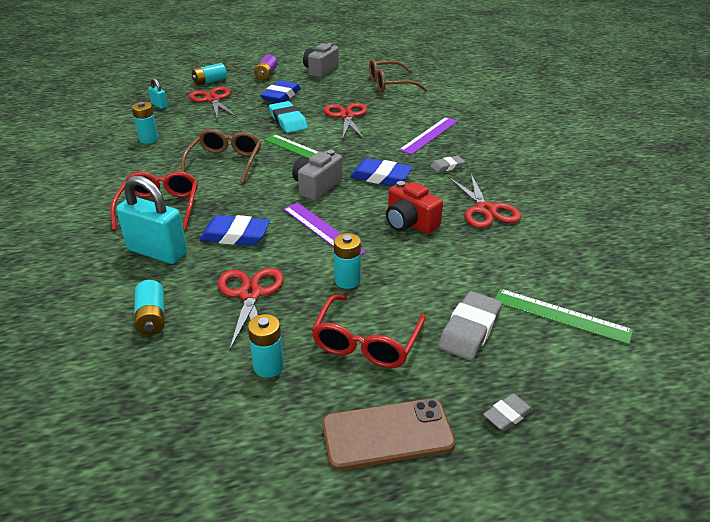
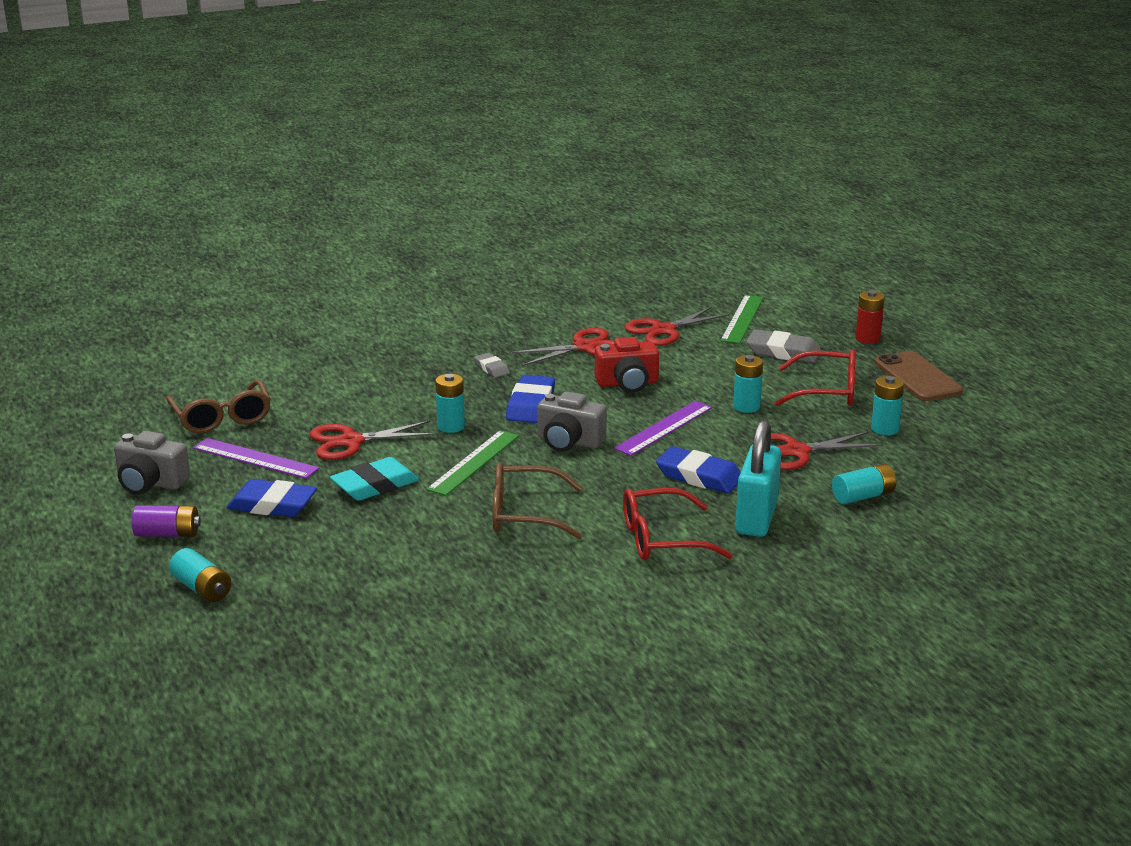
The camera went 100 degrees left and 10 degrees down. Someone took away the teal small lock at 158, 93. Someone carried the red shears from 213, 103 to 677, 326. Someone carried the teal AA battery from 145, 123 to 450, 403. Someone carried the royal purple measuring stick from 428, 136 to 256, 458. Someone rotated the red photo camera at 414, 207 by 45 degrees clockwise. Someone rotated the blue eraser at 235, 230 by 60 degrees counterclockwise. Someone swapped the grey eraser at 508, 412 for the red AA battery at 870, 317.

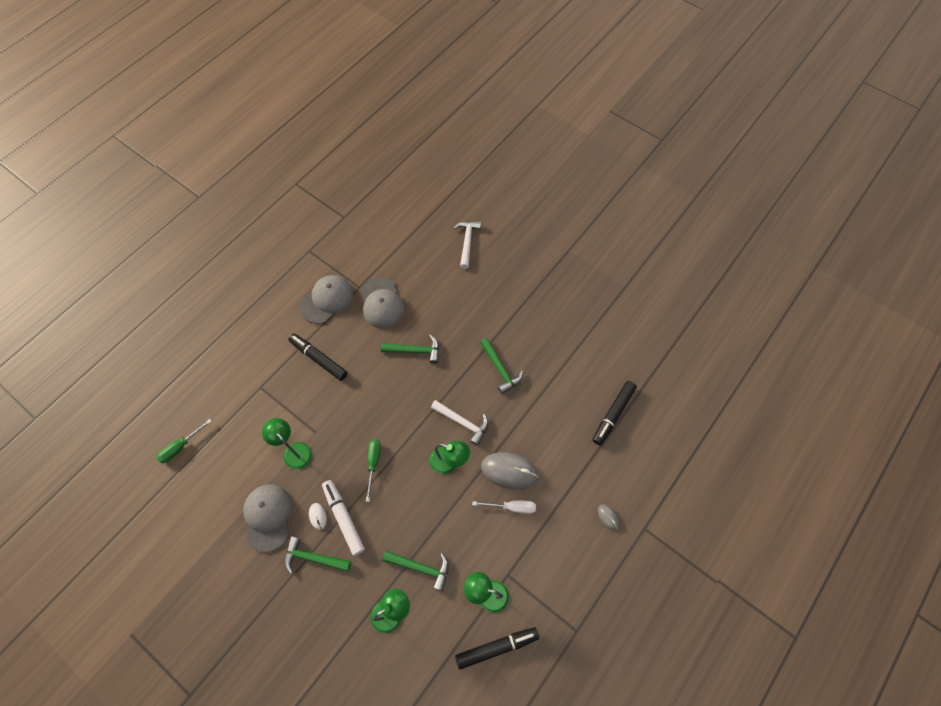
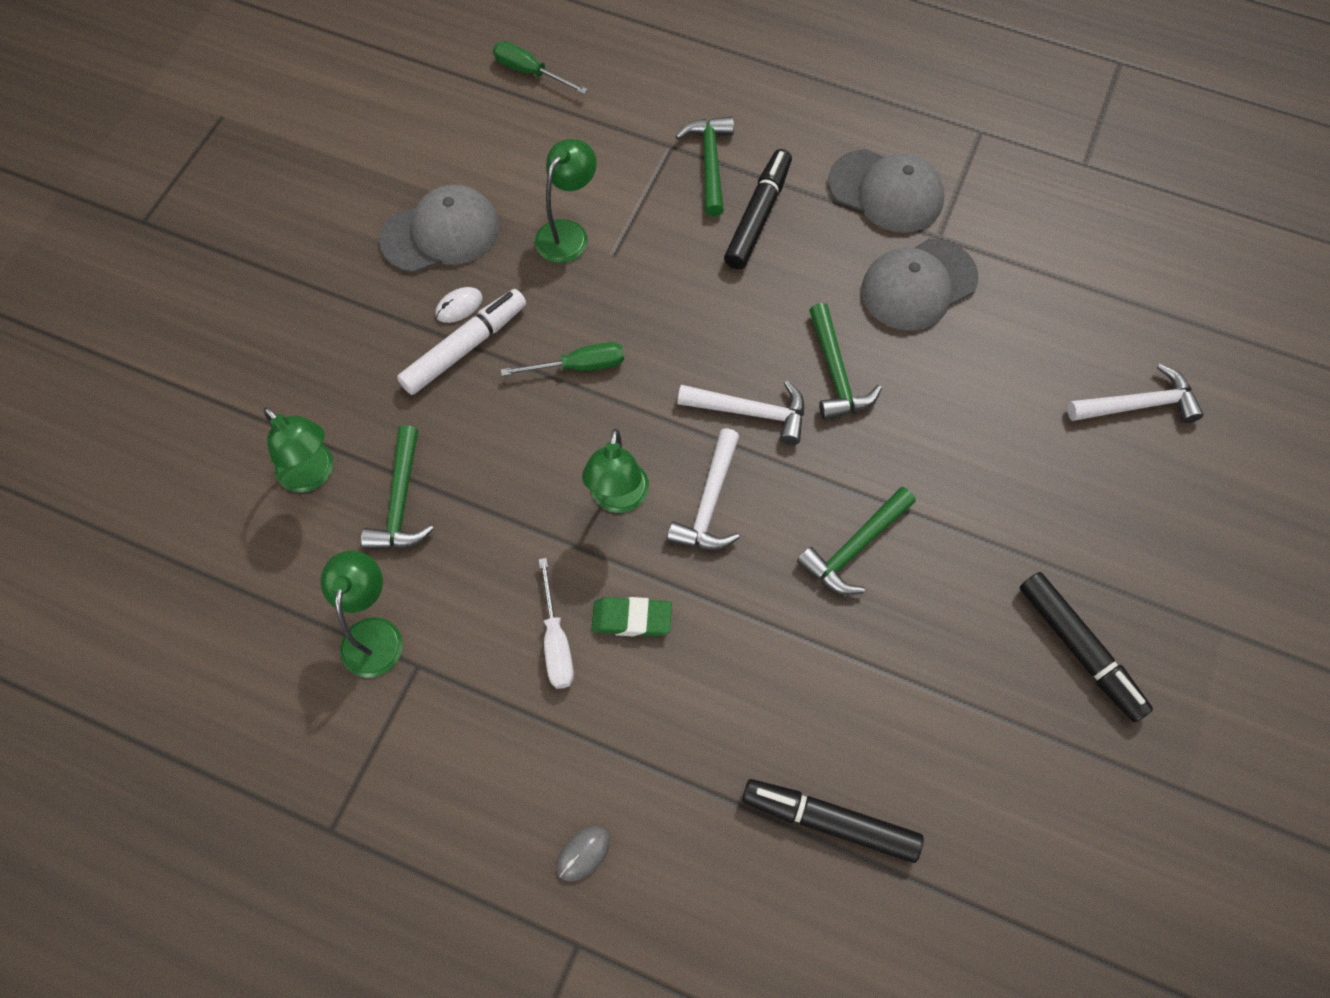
The camera went 75 degrees right and 0 degrees up. Someone swapped the grey PC mouse at 510, 470 for the leaf-green eraser at 631, 617. Someone carried the leaf-green hammer from 317, 555 to 704, 167. Someone carried the jet-black felt pen from 497, 648 to 1086, 647. Someone put down the snow-white hammer at 740, 413.

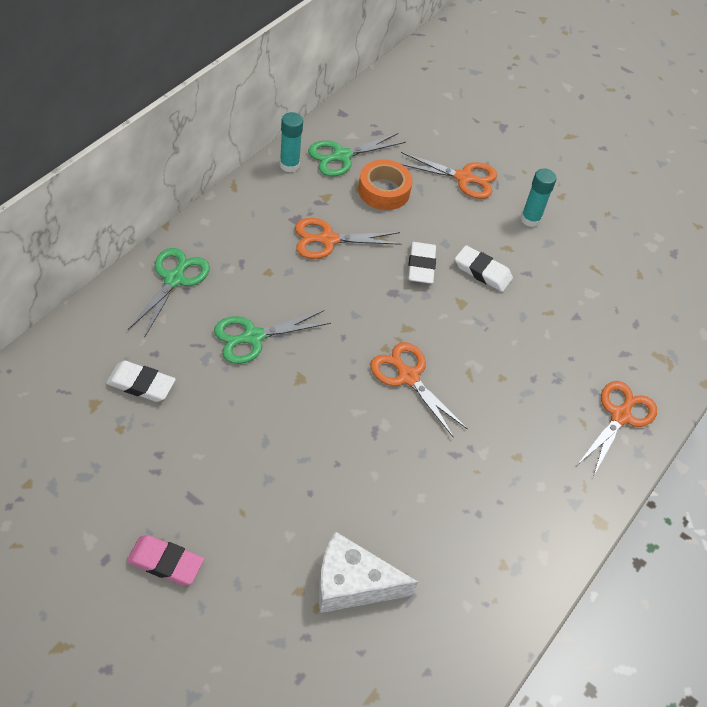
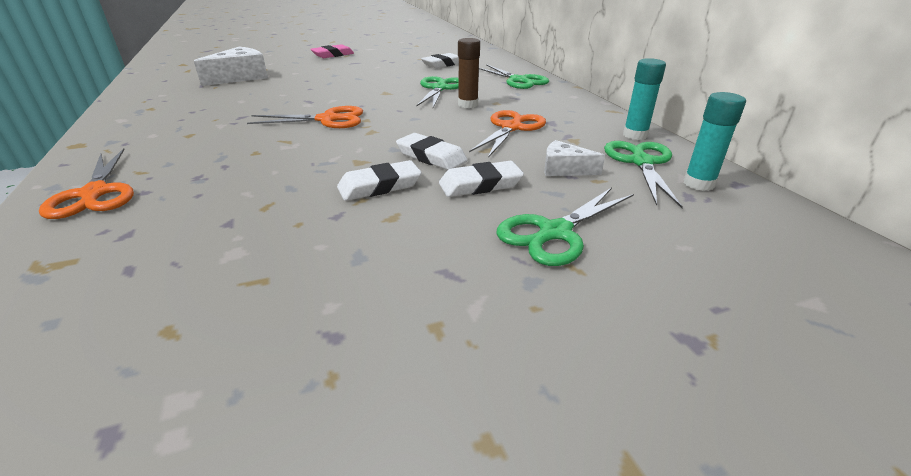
The camera went 130 degrees right and 20 degrees down. Someone repainted the bright orange shears at 448, 175, which became the leaf-green shears at 565, 226. Someone swapped the bright orange sticky tape at 385, 184 for the snow-white cheese wedge at 574, 158. Someone carried the teal stick of glue from 539, 197 to 714, 141. Someone put down the dark brown stick of glue at 469, 73. Someone put down the snow-white eraser at 481, 179.

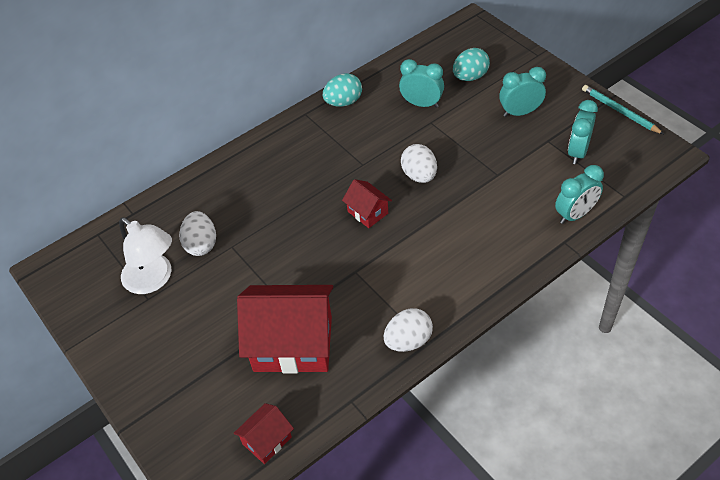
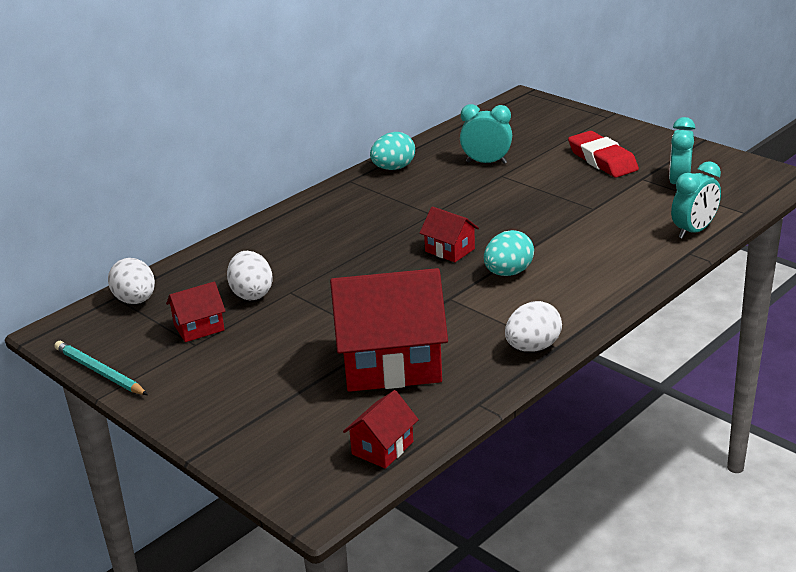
The camera went 10 degrees left and 20 degrees down. Someone carried the teal toy egg from 471, 64 to 509, 253. Someone swapped the teal alarm clock at 522, 92 for the red eraser at 603, 154. Someone carried the teal lead pencil from 623, 109 to 101, 368. Someone carried the snow-white toy egg from 419, 163 to 131, 281. Someone swapped the snow-white reading lamp at 145, 255 for the red cottage at 196, 311.

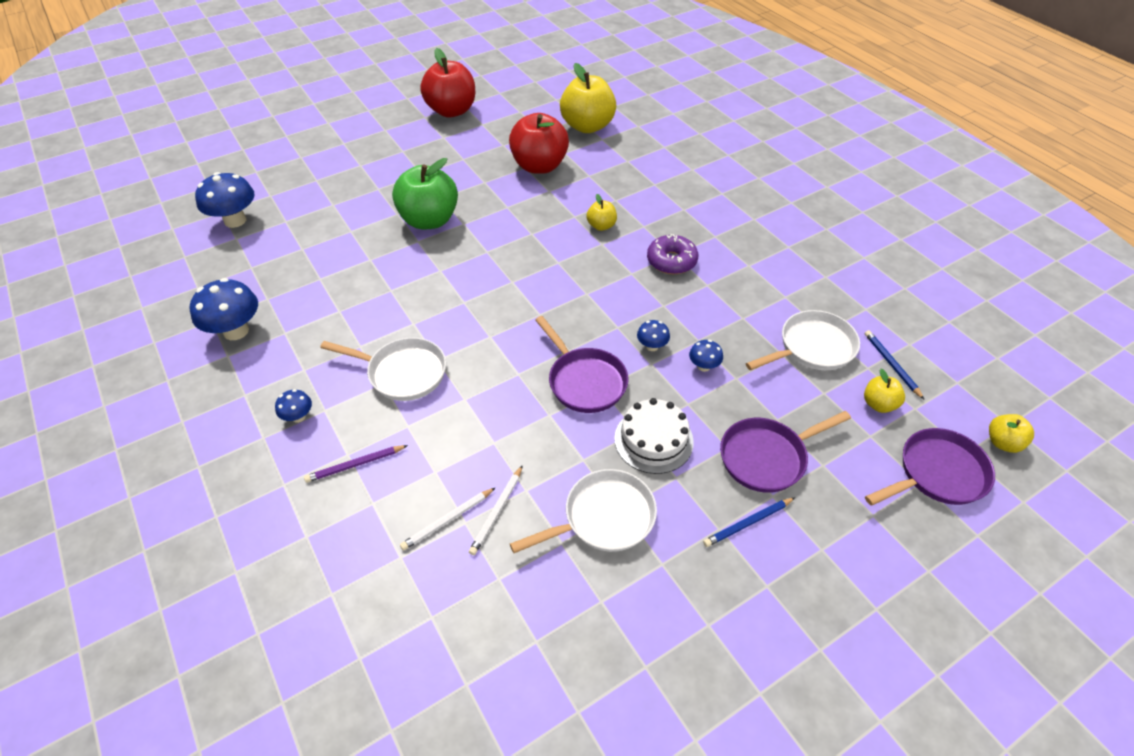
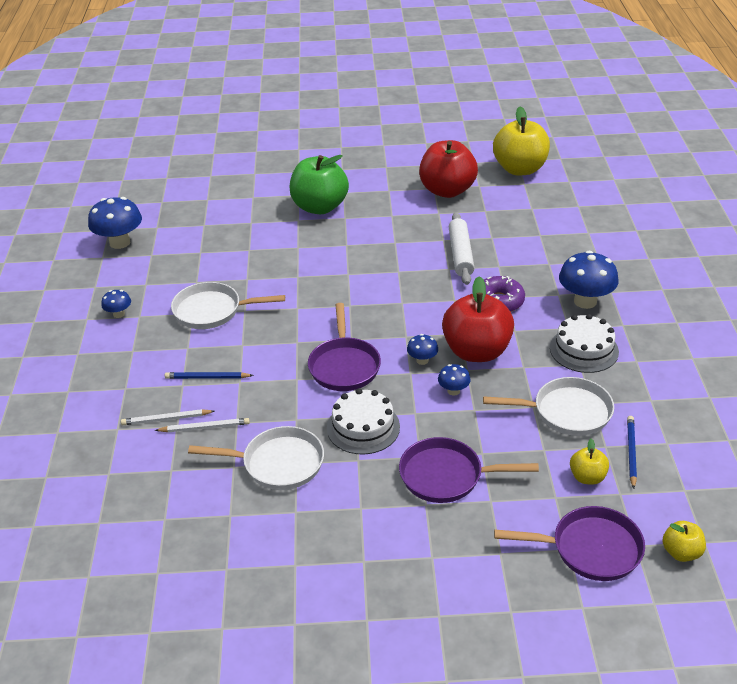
The camera went 30 degrees right and 10 degrees down. Someone carried the red apple from 447, 82 to 478, 319. Someone carried the blue toadstool from 225, 200 to 589, 280. Someone swapped the golden apple at 602, 212 for the snow-white dough roller at 462, 248. Someone rotated the snow-white pan at 383, 369 by 135 degrees clockwise. Someone took away the royal purple lead pencil at 356, 464. Someone rotated the snow-white lead pencil at 496, 510 by 150 degrees counterclockwise. Someone carried the blue lead pencil from 749, 522 to 209, 375. Someone put down the snow-white cake at 584, 343.

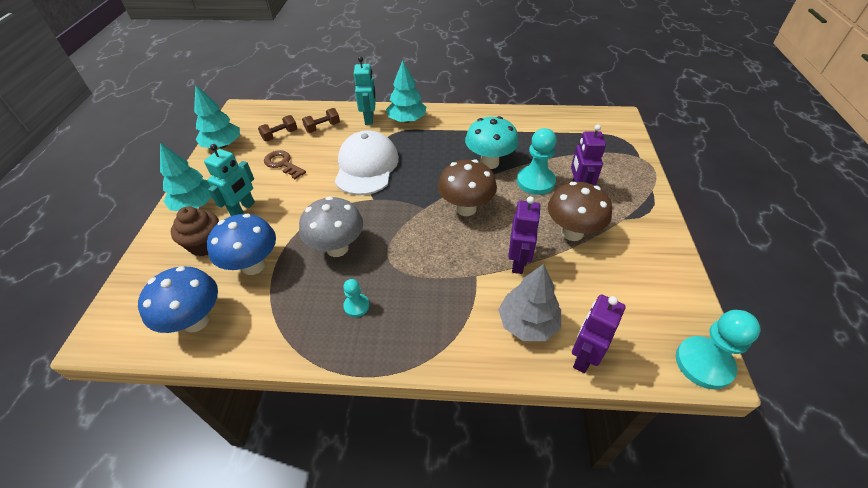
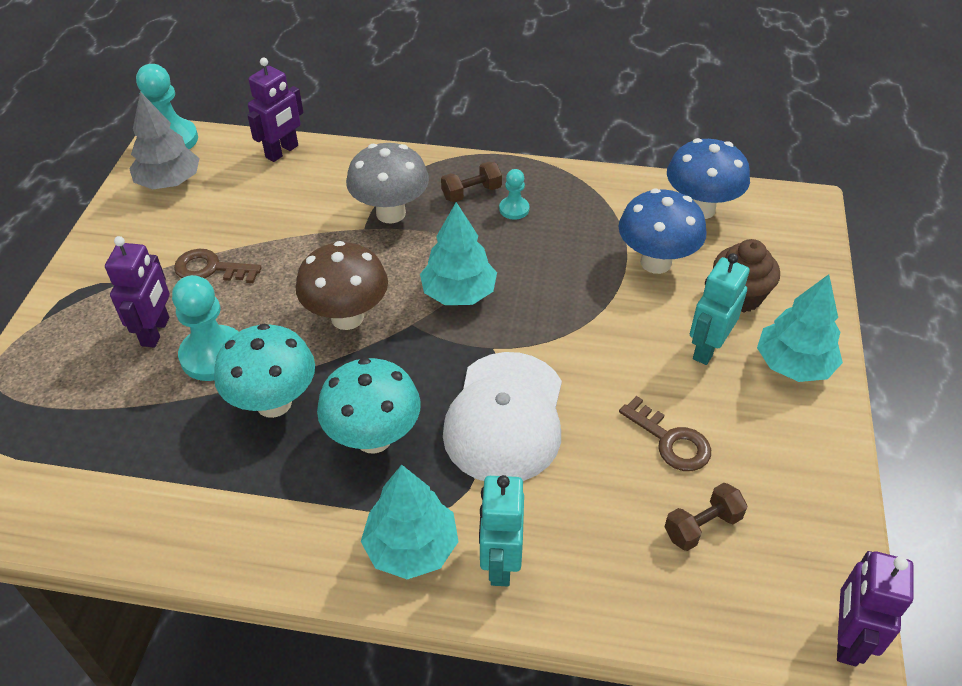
The camera went 175 degrees left and 0 degrees up. Someone carried the teal fir tree from 217, 116 to 458, 253. Someone carried the dark brown hand weight from 321, 120 to 471, 182. Someone swapped the dark brown toadstool at 580, 211 for the dark brown key at 218, 266. Someone carried the grey toadstool from 331, 226 to 387, 183. Someone carried the royal purple robot from 524, 235 to 875, 608. Someone carried the grey fir tree from 529, 302 to 164, 140. Someone put down the teal toadstool at 369, 406.

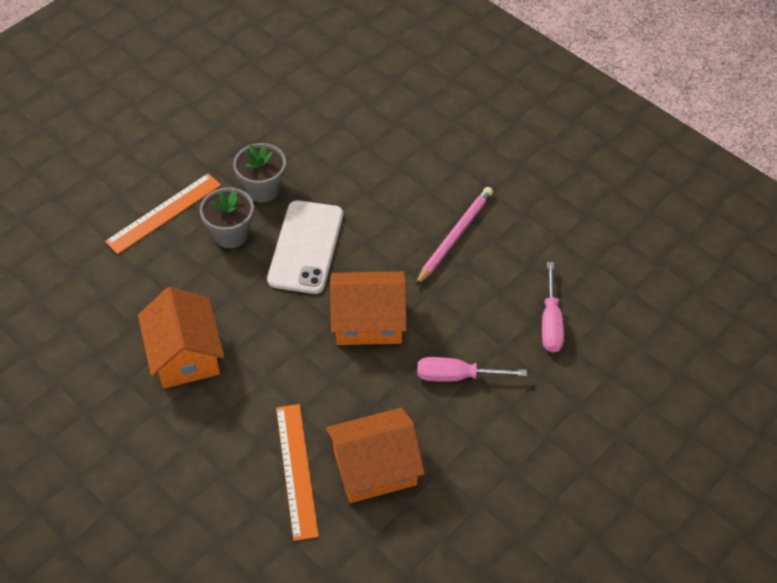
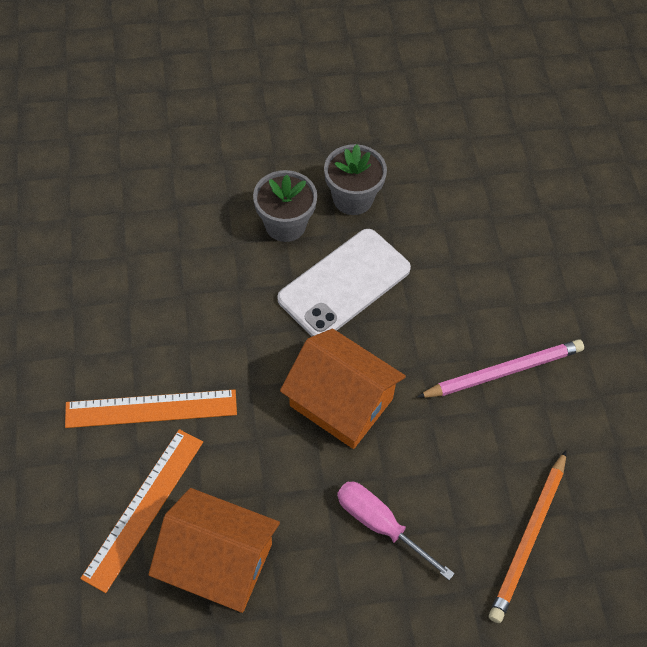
The camera went 35 degrees right and 5 degrees up. Someone carried the bright orange measuring stick from 163, 213 to 151, 408. Someone swapped the pink screwdriver at 553, 307 for the bright orange lead pencil at 527, 537. Someone took away the bright orange cottage at 181, 337.

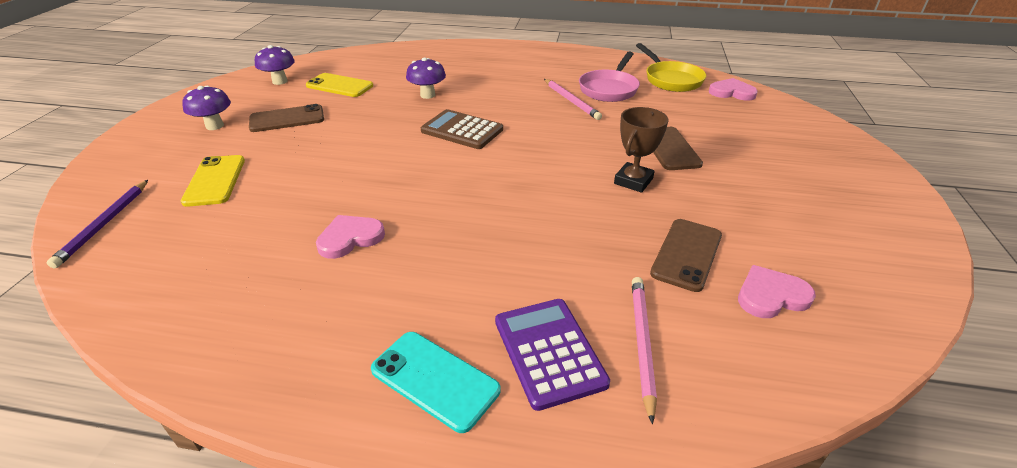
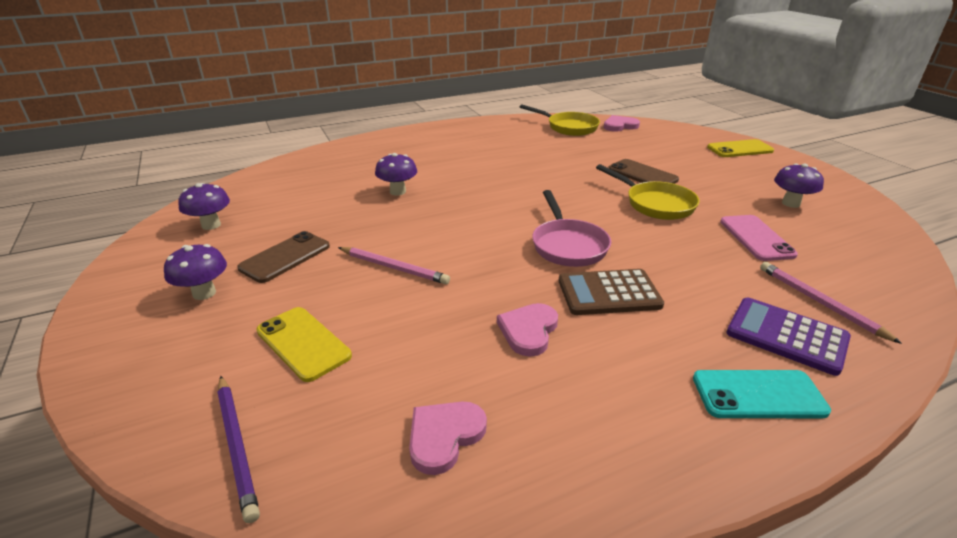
The camera went 35 degrees left and 5 degrees down. Someone carried the pink pan from 609, 76 to 571, 228. Someone carried the golden phone from 339, 85 to 740, 148. Someone carried the pink lead pencil from 573, 99 to 394, 265. Someone swapped the dark brown prize cup at 641, 150 for the golden pan at 648, 192. Someone carried the dark brown calculator from 462, 129 to 611, 292. Someone repainted the dark brown phone at 686, 255, which became the pink phone at 759, 238. Someone carried the pink love heart from 777, 291 to 448, 438. Someone put down the royal purple toadstool at 799, 186.

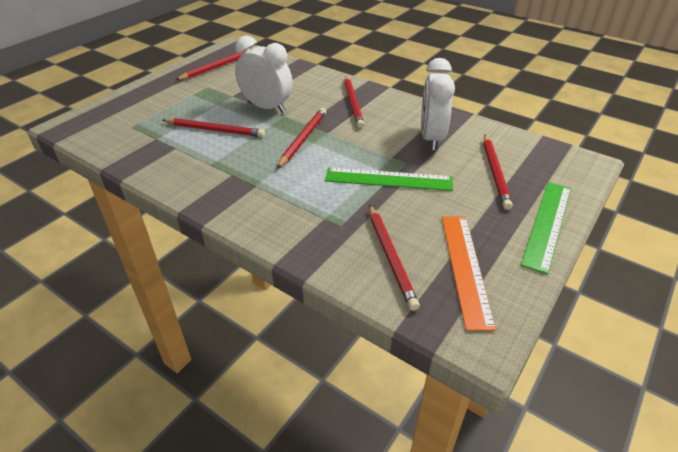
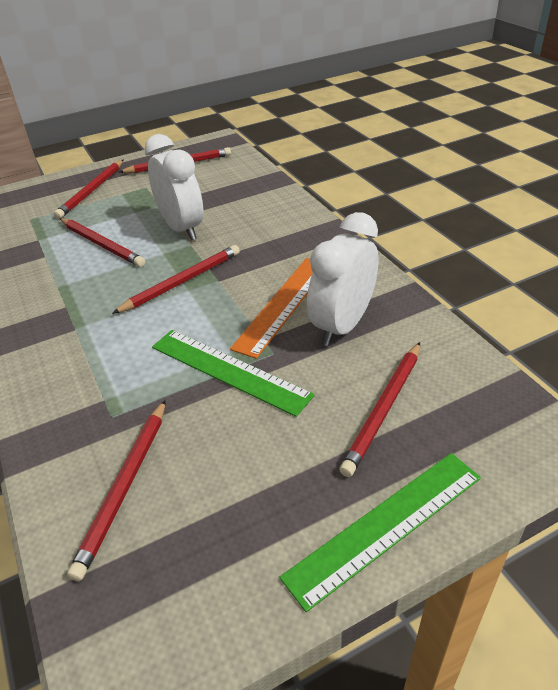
The camera went 30 degrees right and 0 degrees up. Someone carried the red lead pencil from 354, 102 to 88, 189. Someone carried the bright orange measuring stick from 469, 273 to 271, 308.

